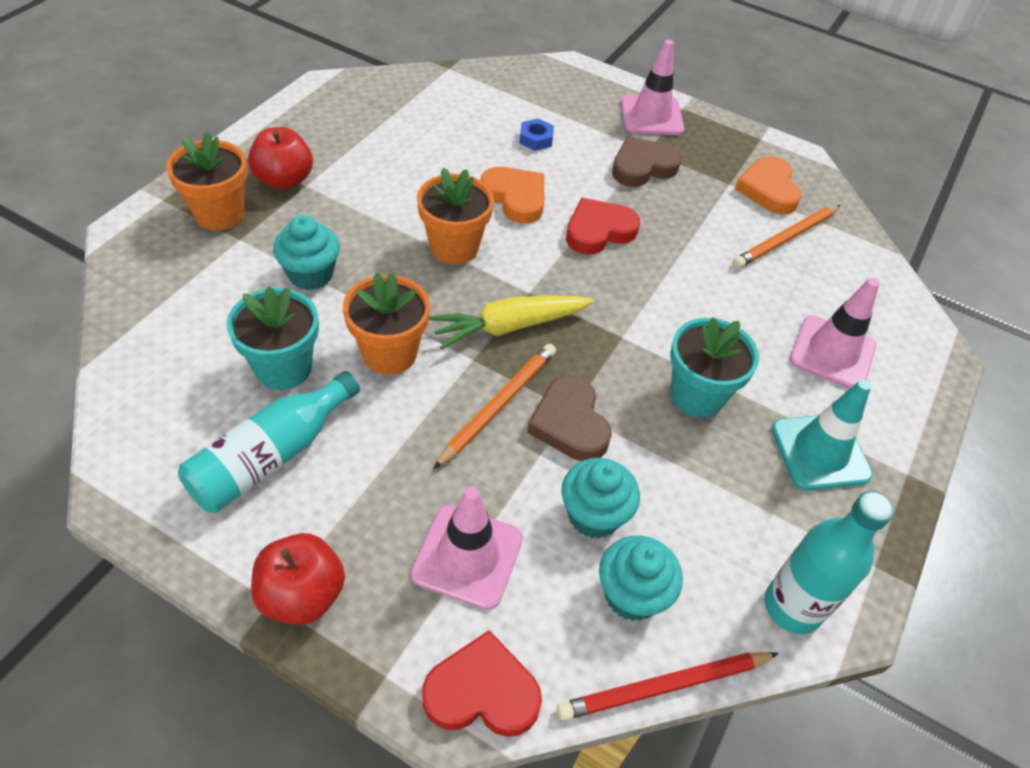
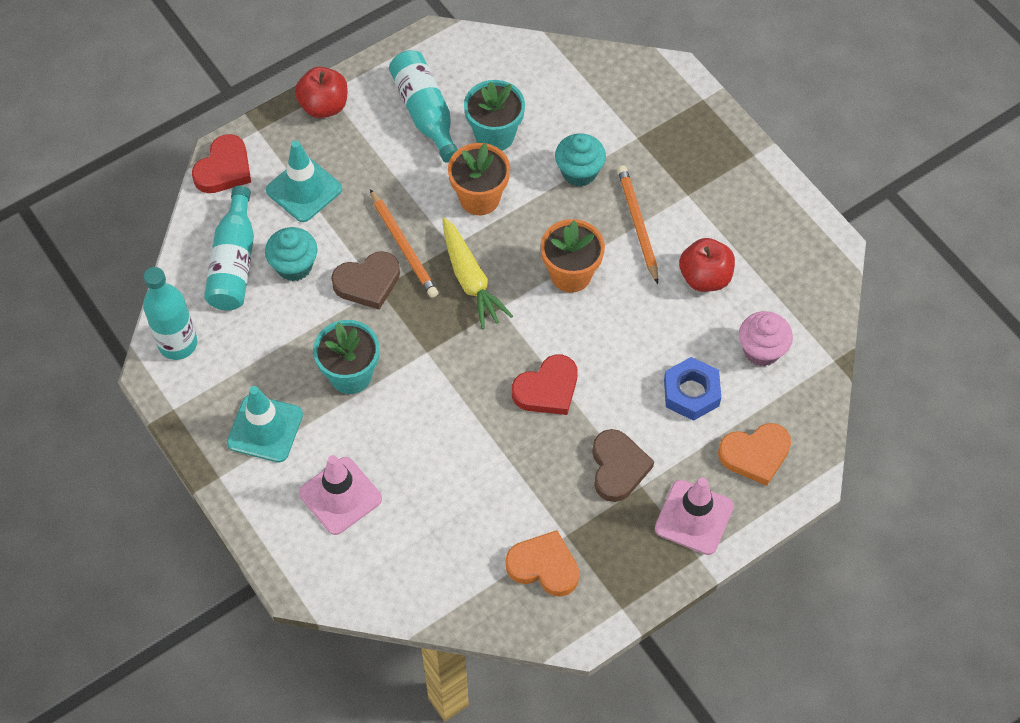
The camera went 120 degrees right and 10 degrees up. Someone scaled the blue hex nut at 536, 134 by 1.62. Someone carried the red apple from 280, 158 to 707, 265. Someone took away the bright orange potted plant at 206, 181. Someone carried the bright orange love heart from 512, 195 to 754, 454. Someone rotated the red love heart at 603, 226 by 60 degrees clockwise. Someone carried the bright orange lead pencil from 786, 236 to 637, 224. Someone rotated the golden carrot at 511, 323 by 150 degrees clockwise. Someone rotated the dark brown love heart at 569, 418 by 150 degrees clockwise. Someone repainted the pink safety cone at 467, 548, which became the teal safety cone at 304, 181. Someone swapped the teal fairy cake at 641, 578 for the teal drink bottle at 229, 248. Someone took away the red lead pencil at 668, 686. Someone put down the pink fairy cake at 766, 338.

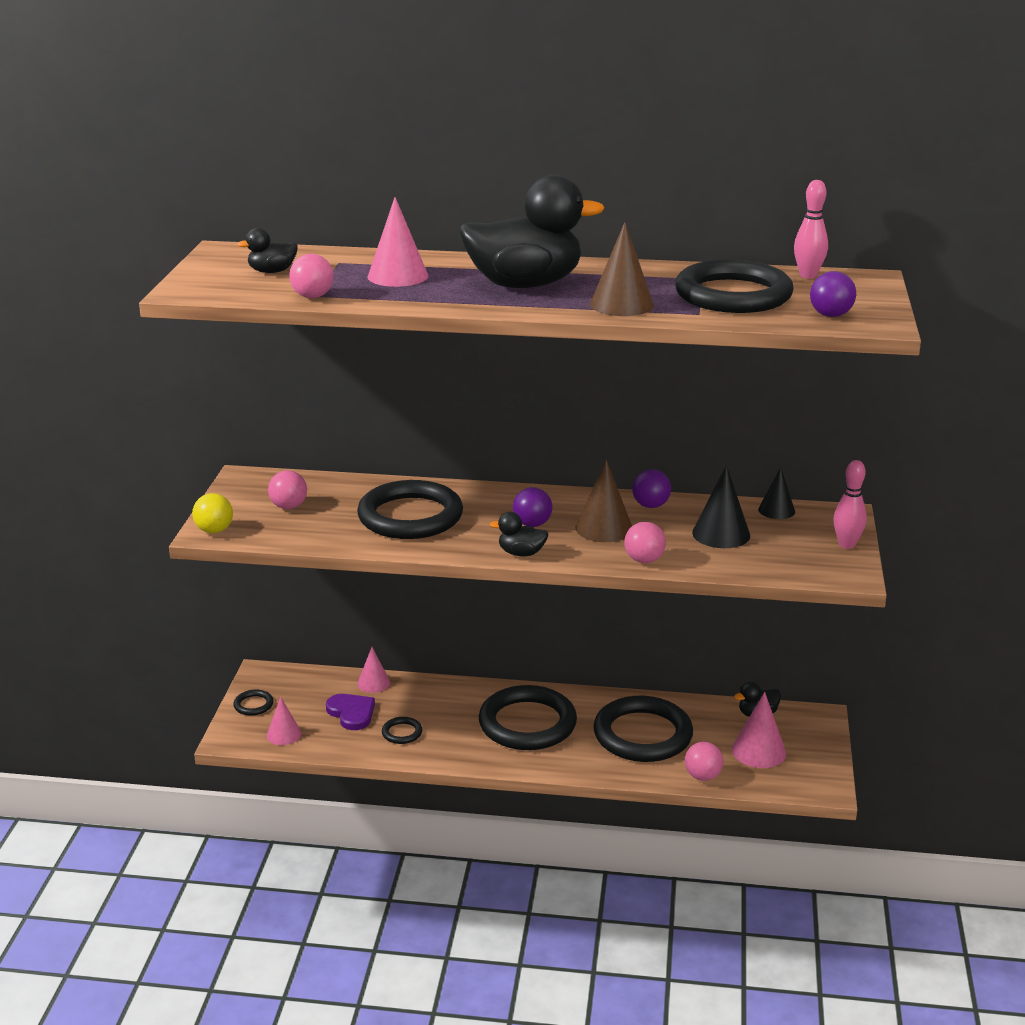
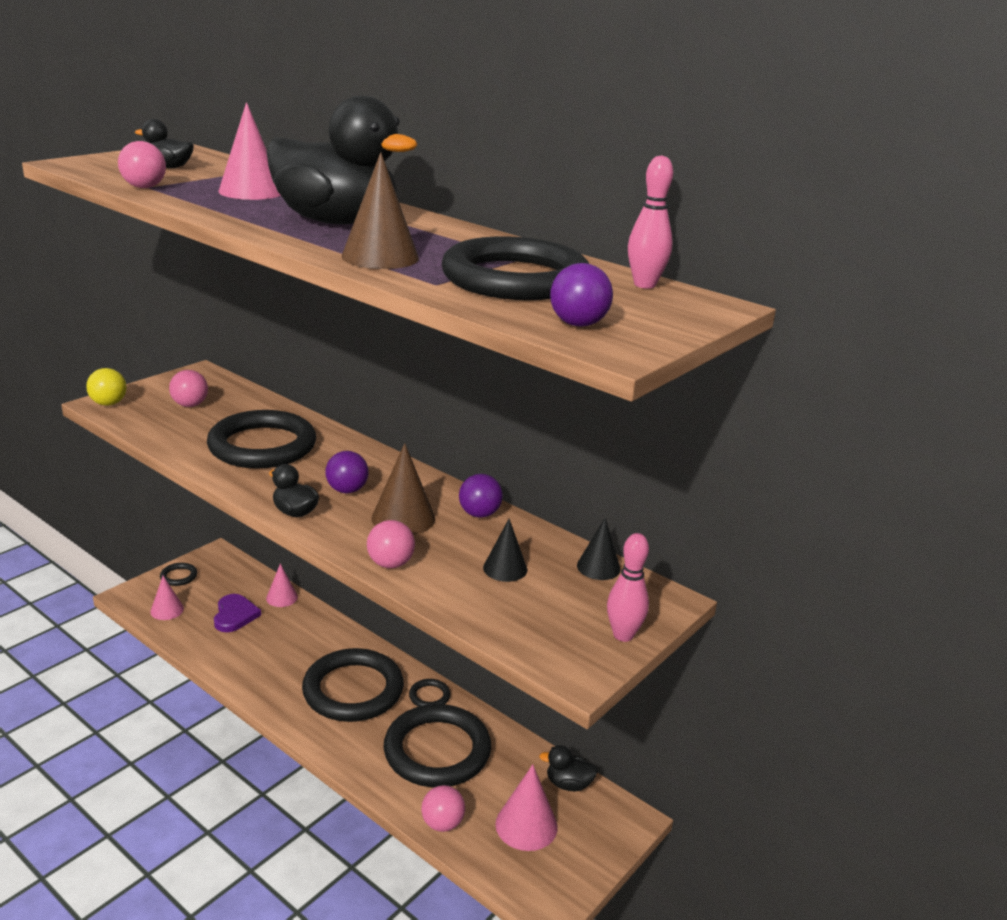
The camera went 30 degrees right and 0 degrees up. Someone scaled the jet-black cone at 721, 506 by 0.65. Someone carried the jet-black hoop from 402, 730 to 429, 693.

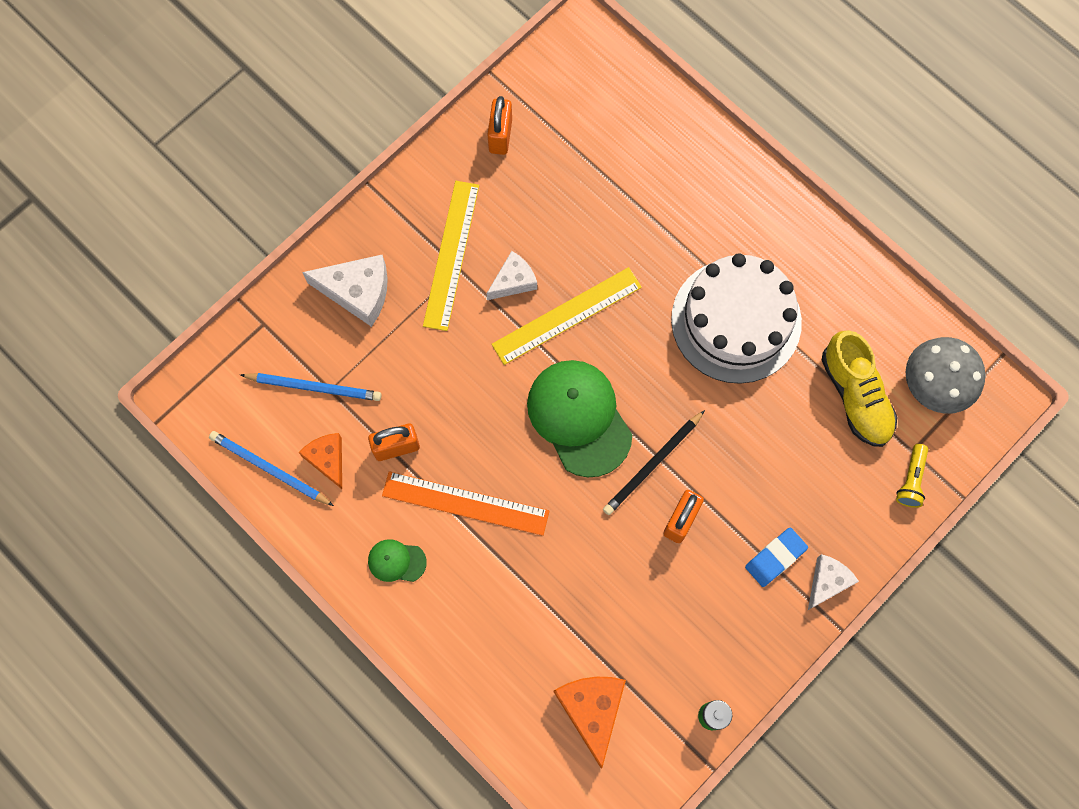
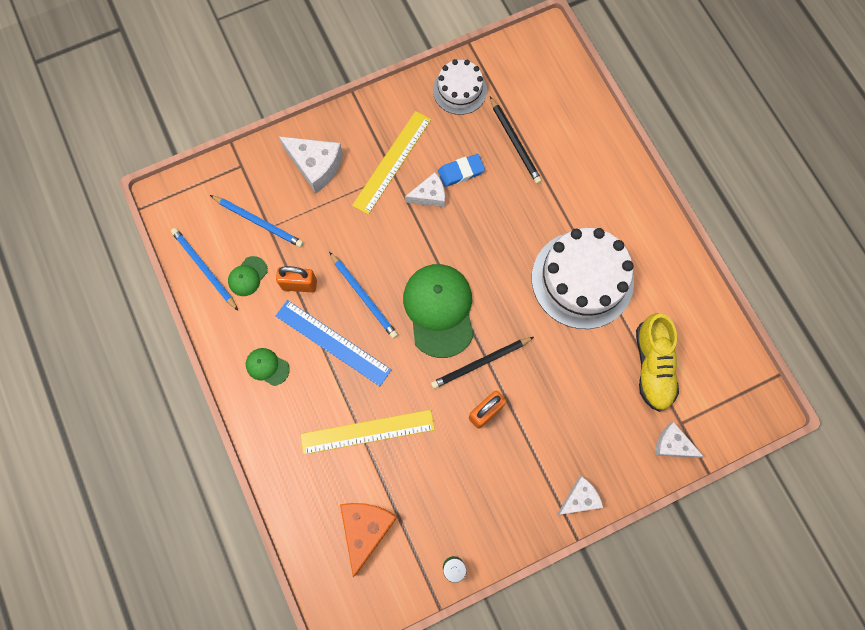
The camera went 20 degrees right and 0 degrees up. Someone swapped the bright orange small lock at 499, 125 for the snow-white cake at 460, 87. Someone carried the golden measuring stick from 566, 316 to 367, 432. Someone took away the grey toadstool at 945, 375. Someone swapped the bright orange cheese wedge at 320, 461 for the leaf-green cap at 248, 276. Someone swapped the golden torch at 912, 476 for the snow-white cheese wedge at 679, 440. Someone repainted the bright orange measuring stick at 465, 503, which became the blue measuring stick at 333, 343. Someone carried the blue eraser from 776, 557 to 461, 170. Someone put down the jet-black lead pencil at 516, 140. Someone put down the blue lead pencil at 363, 295.

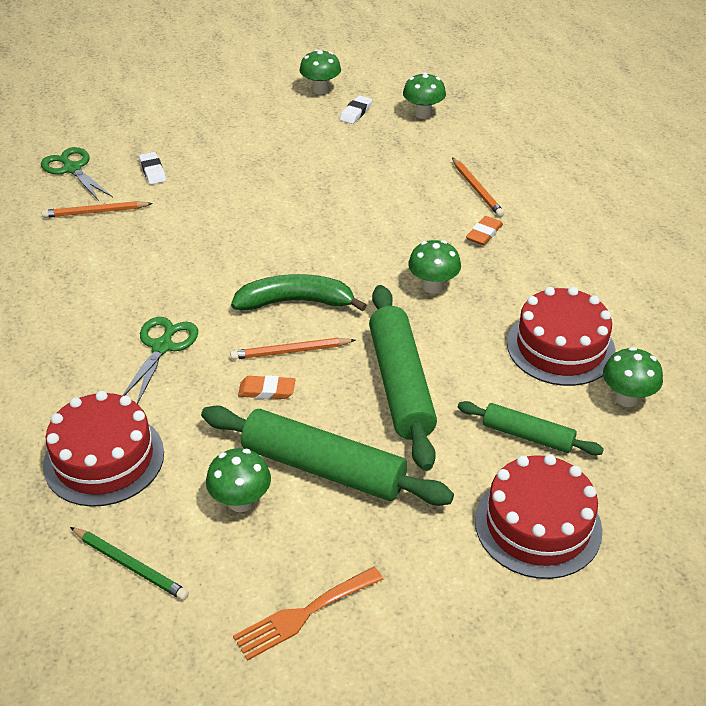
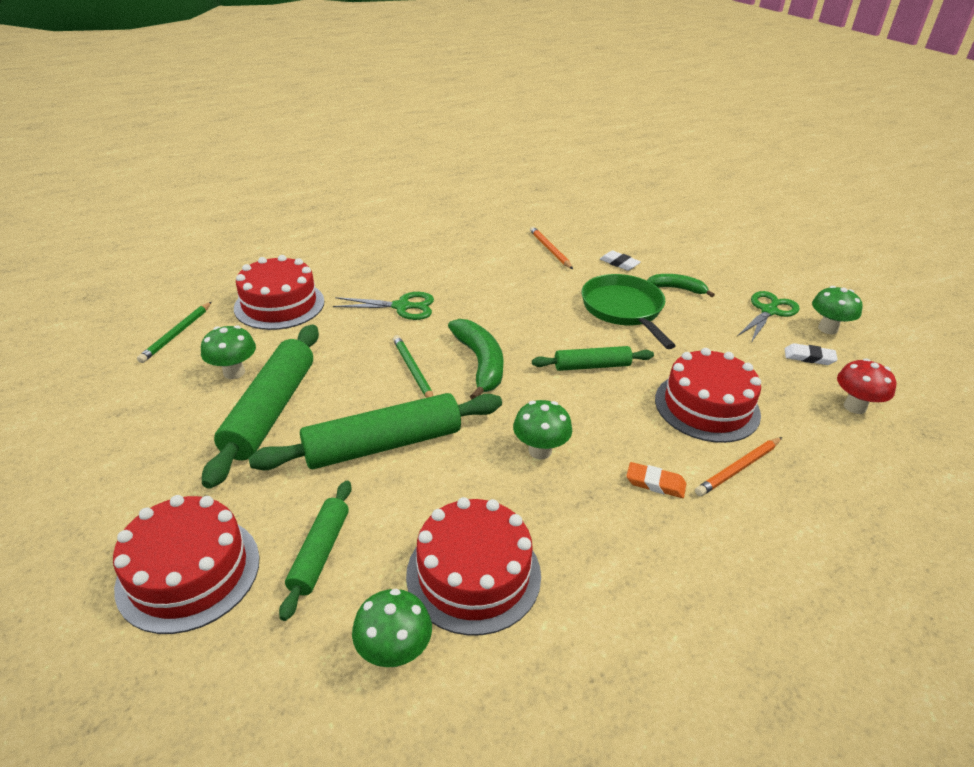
The camera went 75 degrees right and 5 degrees down. Someone repainted the leaf-green toadstool at 424, 95, which became the red toadstool at 867, 386. Someone carried the leaf-green shears from 77, 174 to 768, 316. Someone rotated the snow-white eraser at 152, 168 by 75 degrees clockwise. Someone repainted the bright orange lead pencil at 292, 349, which became the leaf-green lead pencil at 413, 366. Someone took away the bright orange eraser at 266, 387. Someone took away the bright orange fork at 308, 614. Someone put down the leaf-green pan at 628, 311. Someone put down the leaf-green banana at 681, 285. Someone put down the leaf-green dough roller at 593, 358. Someone put down the red cake at 708, 395.

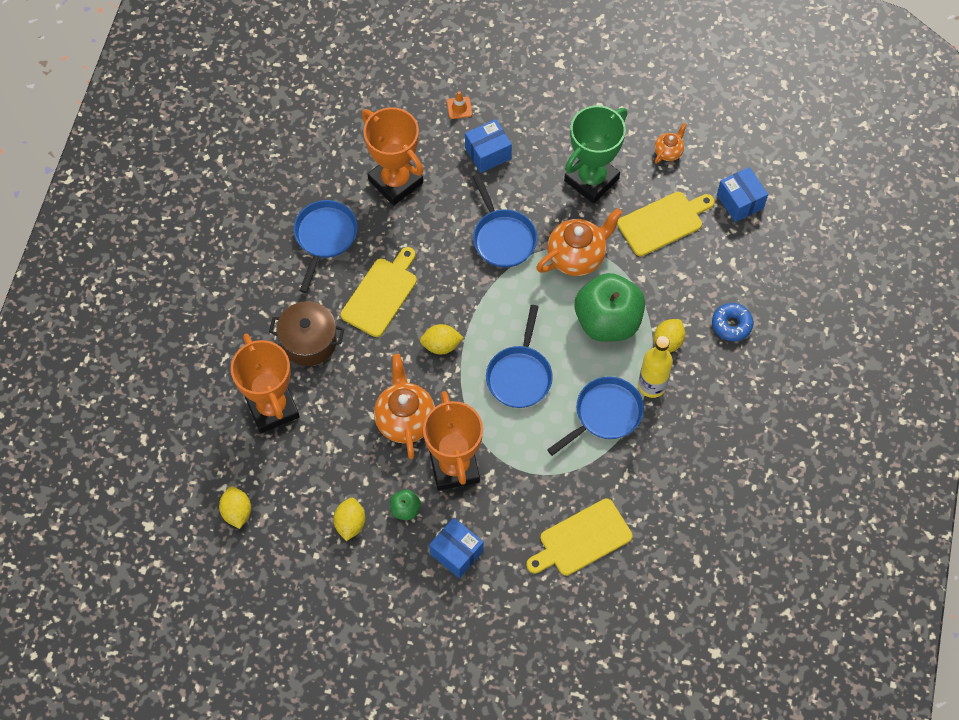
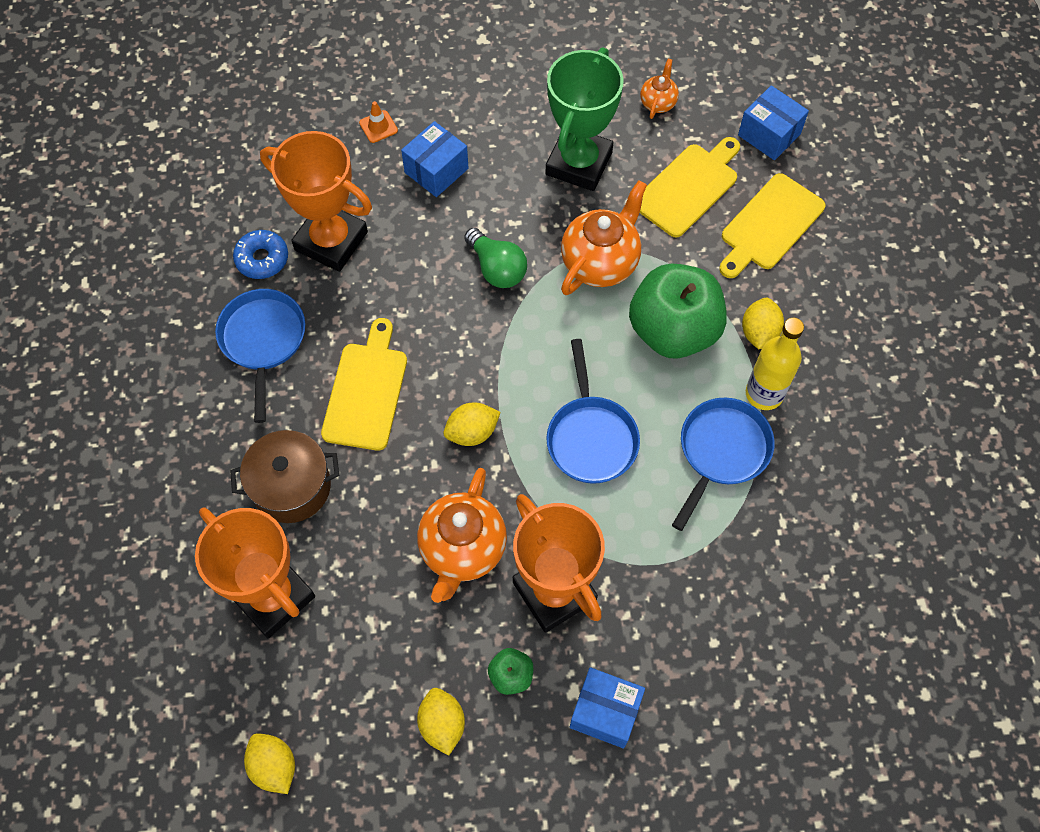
The camera went 20 degrees left and 0 degrees up. Someone swapped the blue pan at 504, 221 for the leaf-green lightbulb at 495, 258. Someone carried the blue doughnut from 733, 322 to 260, 254. Someone rotated the bright orange china teapot at 404, 406 by 135 degrees counterclockwise. Someone carried the golden chopping board from 580, 537 to 772, 225.

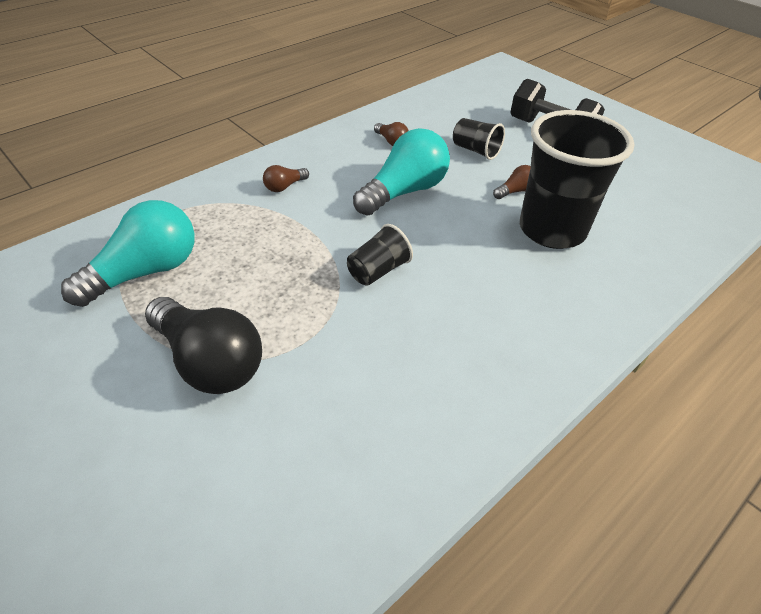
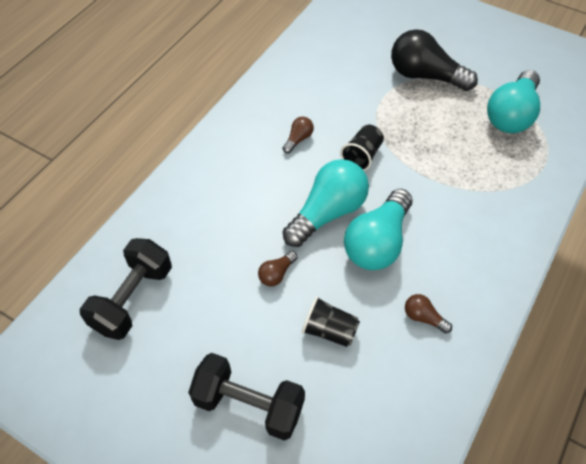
The camera went 165 degrees right and 10 degrees up. Someone took away the jet-black tumbler at 577, 179. Someone carried the dark brown lightbulb from 286, 178 to 298, 135. Someone put down the teal lightbulb at 325, 203. Someone put down the jet-black hand weight at 126, 289.

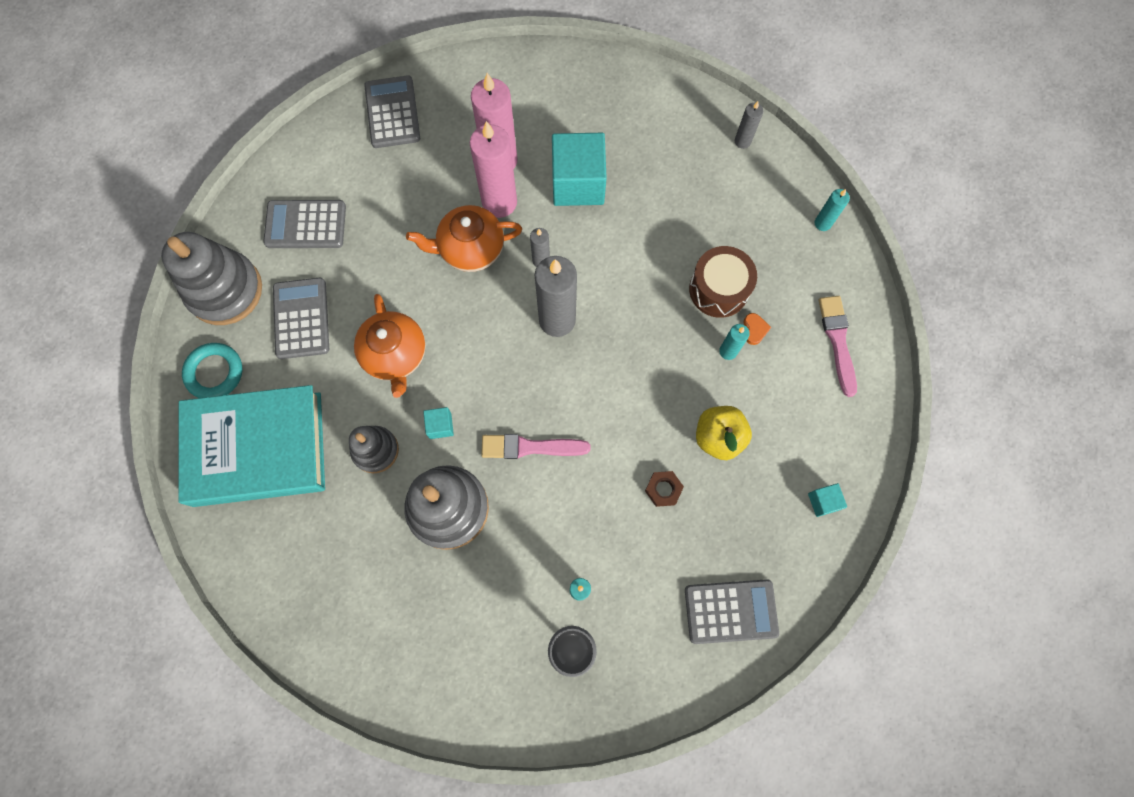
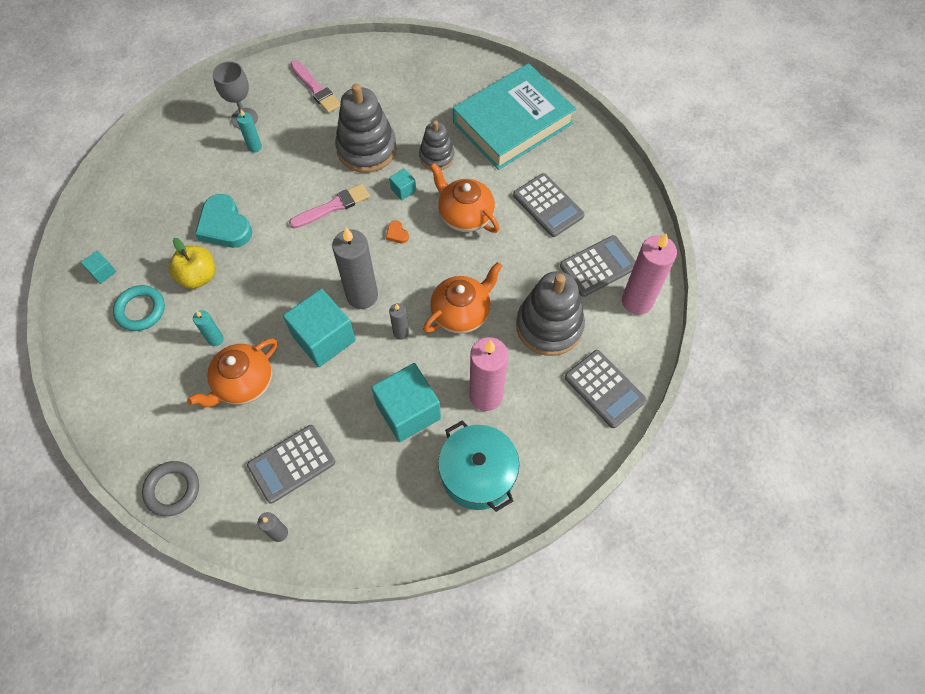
The camera went 150 degrees right and 10 degrees down. Someone carried the pink candle from 493, 169 to 649, 274. Someone swapped the teal candle at 832, 210 for the grey hoop at 170, 488. Someone carried the grey stacking rings from 211, 278 to 550, 313. Someone swapped the dark brown drum at 723, 282 for the bright orange china teapot at 232, 372. Someone carried the pink paintbrush from 838, 346 to 315, 86. Someone carried the bright orange love heart from 757, 329 to 397, 232. Someone carried the teal hoop from 212, 370 to 139, 308. Someone swapped the dark brown hex nut at 664, 489 for the teal love heart at 223, 221. Someone carried the grey calculator from 732, 611 to 291, 464. Someone put down the teal solid cube at 319, 328. Someone put down the teal cooking pot at 478, 466.

